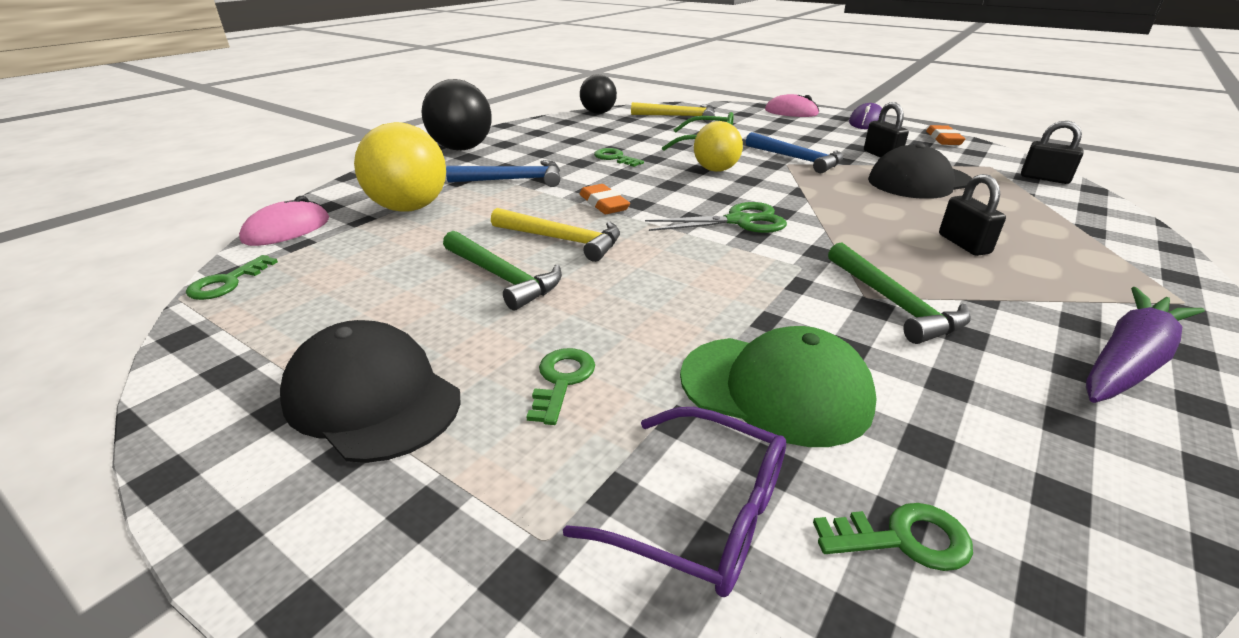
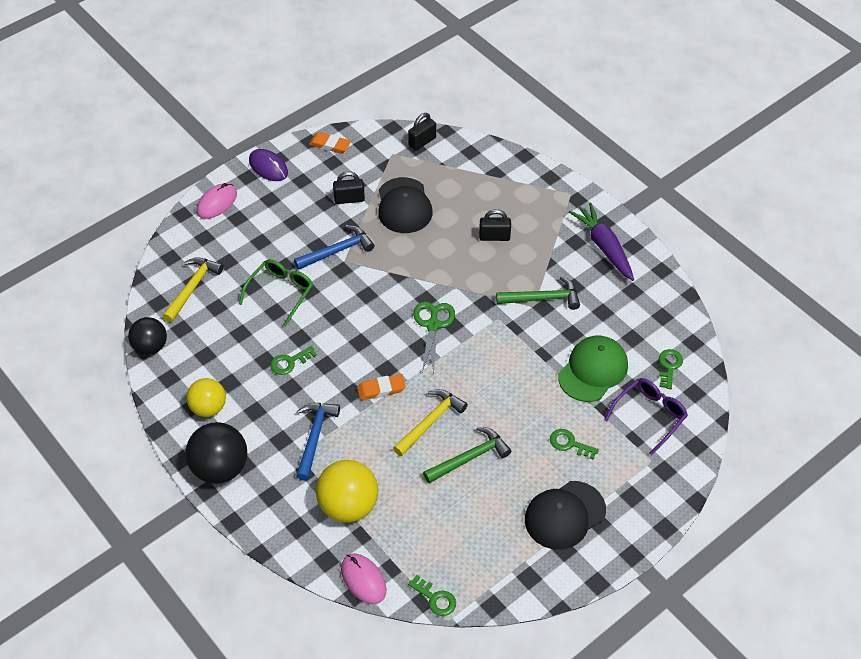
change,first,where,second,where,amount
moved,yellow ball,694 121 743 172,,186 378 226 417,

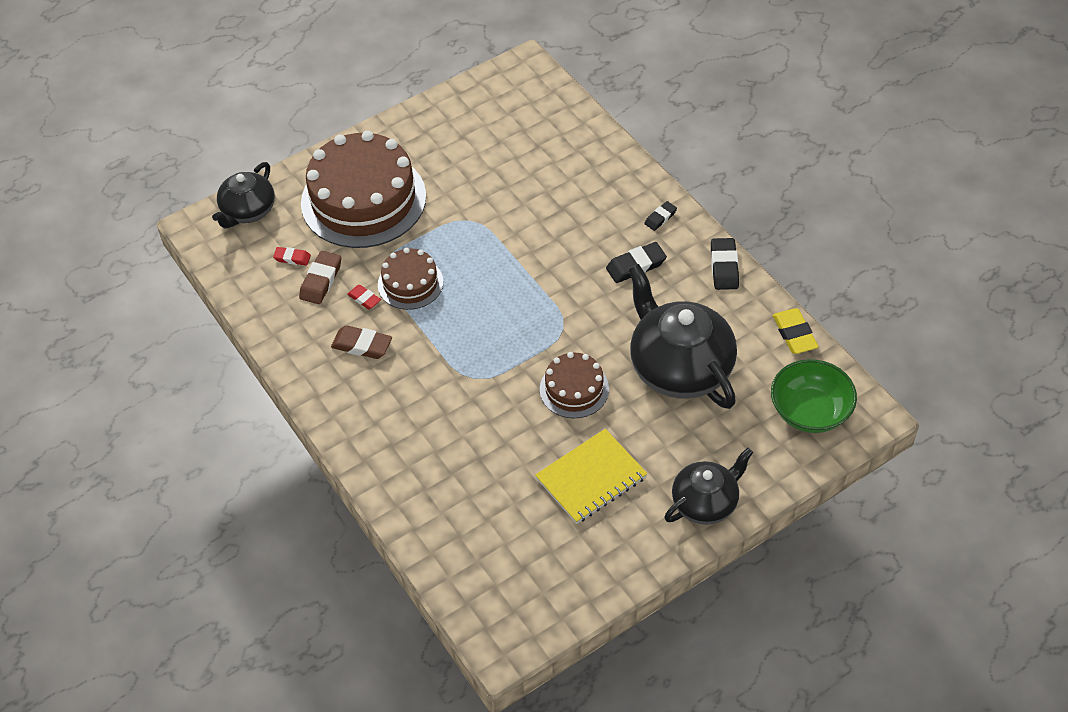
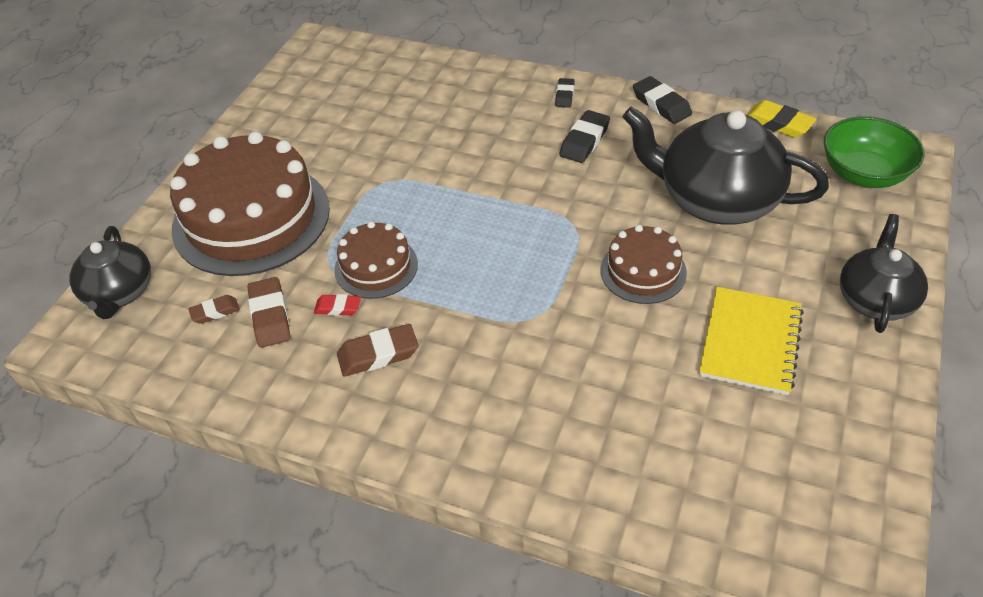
change,first,where,second,where,amount
recoloured,red eraser,273 247 311 265,brown eraser,188 295 240 324,

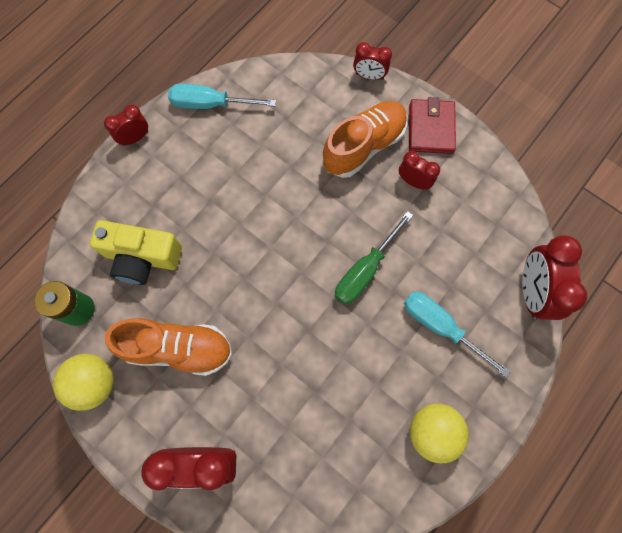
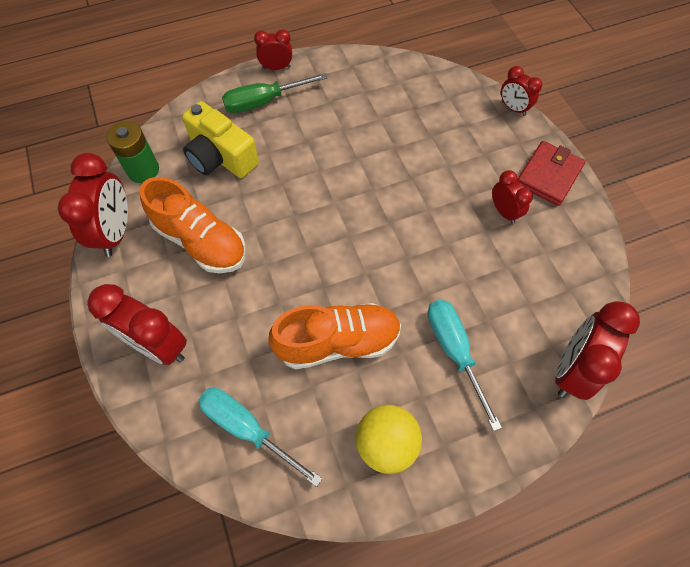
change,first,where,second,where,amount
replaced,yellow ball,53 354 114 411,red clock,58 153 128 257,
moved,turquoise screwdriver,168 84 276 109,,198 388 322 487,
moved,orange shoe,323 101 407 178,,268 303 401 369,
moved,green screwdriver,335 211 413 305,,222 73 327 113,

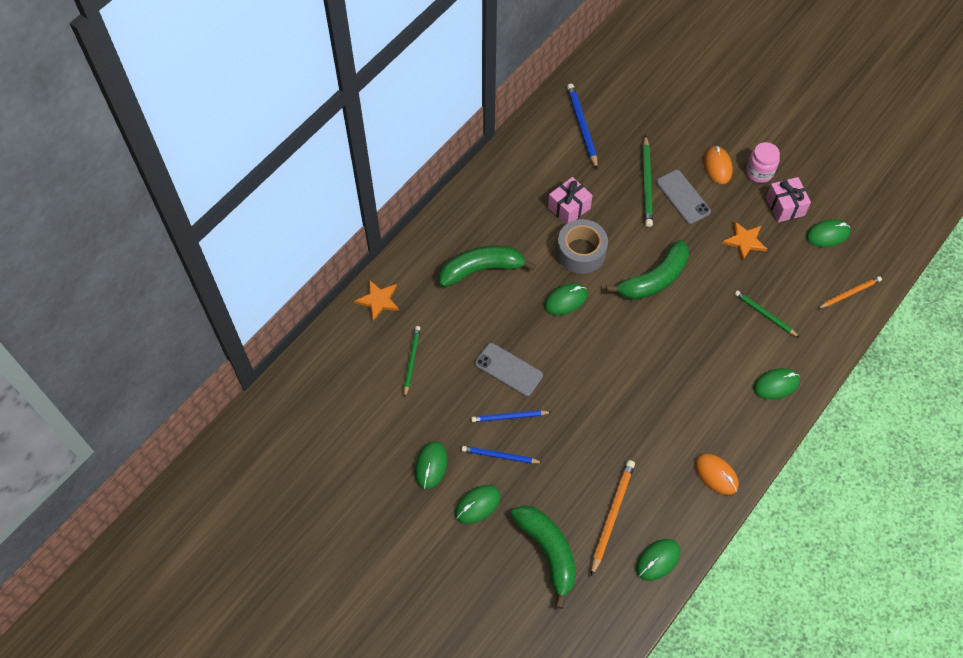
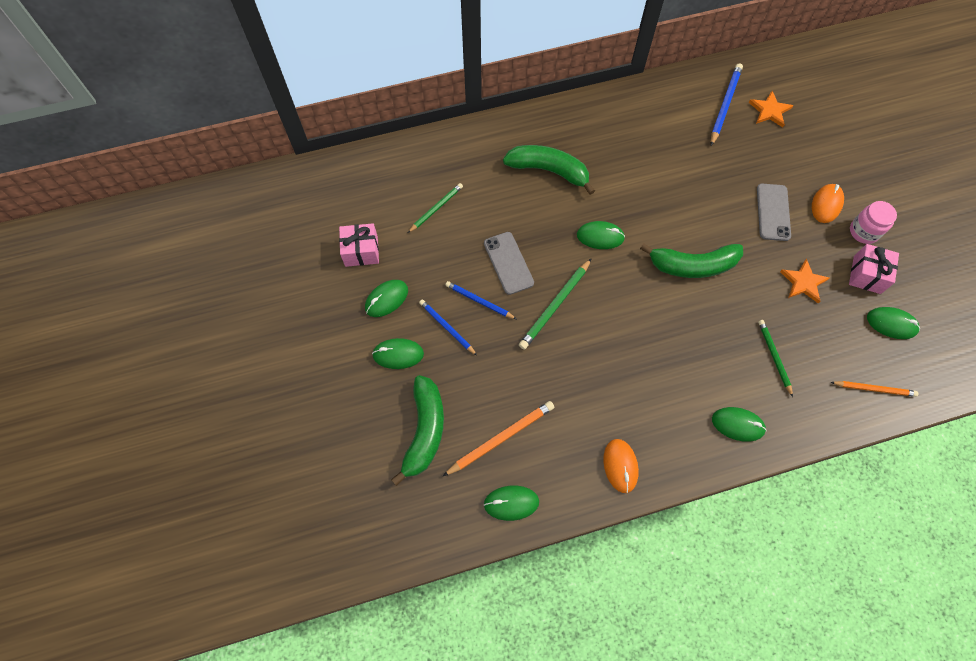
change,first,where,second,where,amount
moved,orange star,354 280 399 321,,749 91 793 127,
moved,pink gift,548 177 593 224,,339 223 379 267,
removed,grey tape,557 219 608 274,,,
moved,green pencil,642 135 653 227,,519 258 592 350,

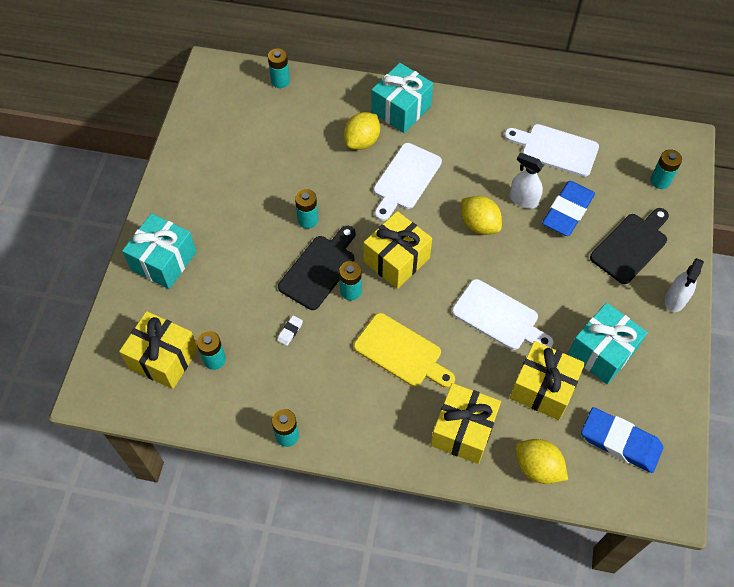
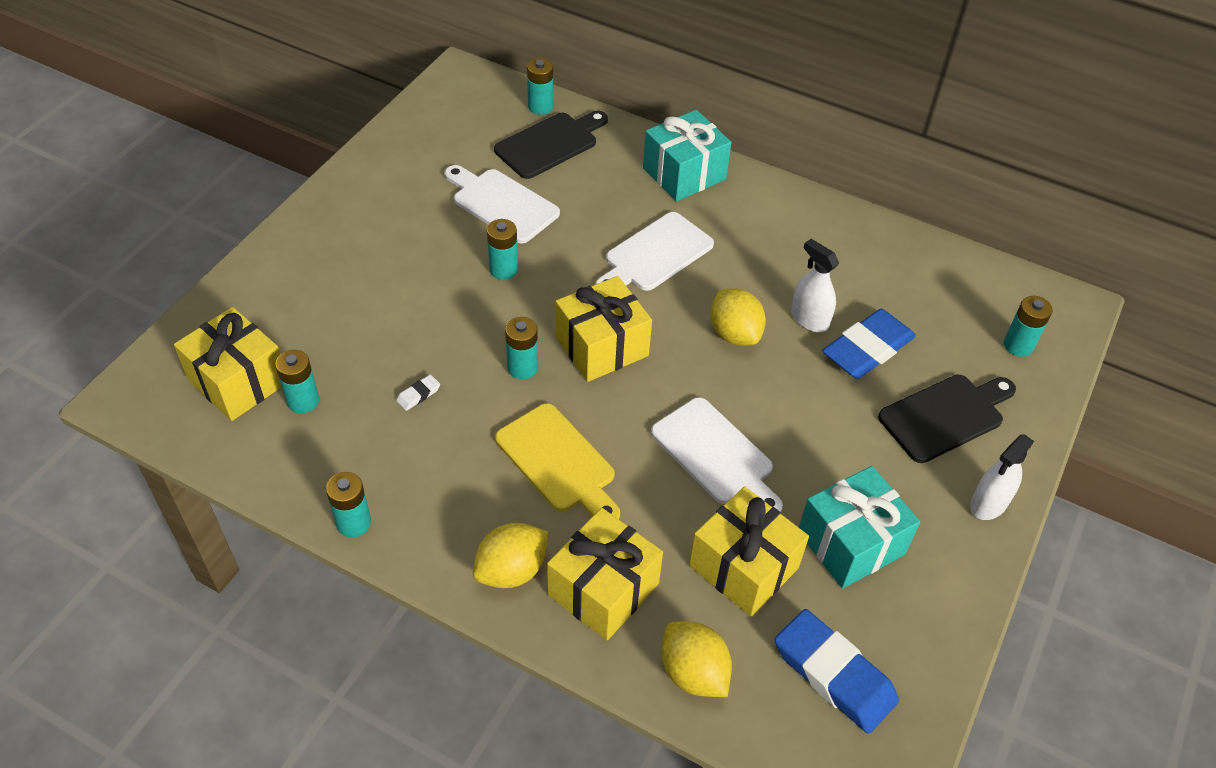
change,first,where,second,where,amount
removed,turquoise gift,122 213 196 289,,,
moved,black cutting board,278 226 355 310,,494 111 608 179,
moved,yellow lemon,344 112 380 150,,473 523 549 588,
moved,white cutting board,504 124 599 177,,444 165 560 243,

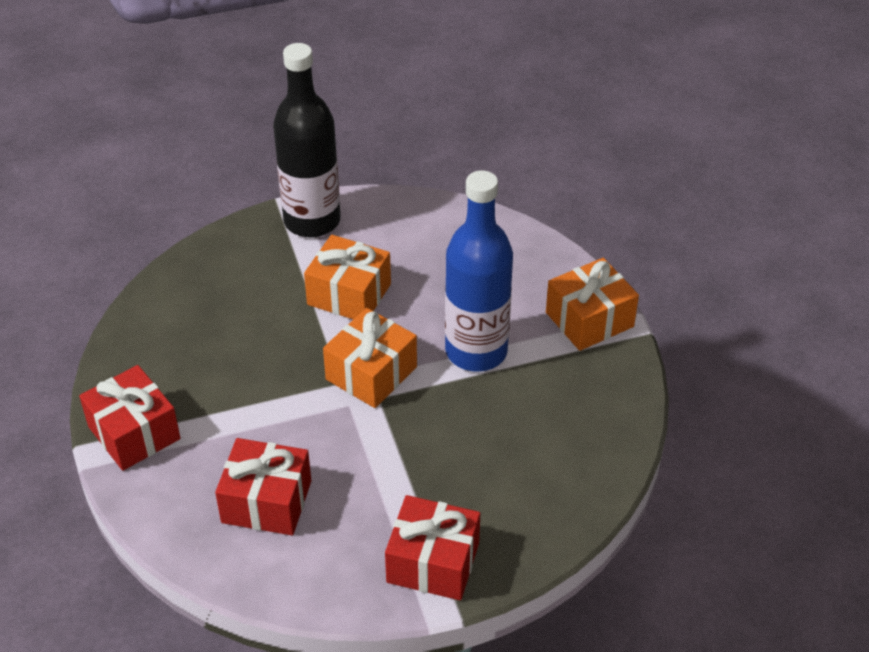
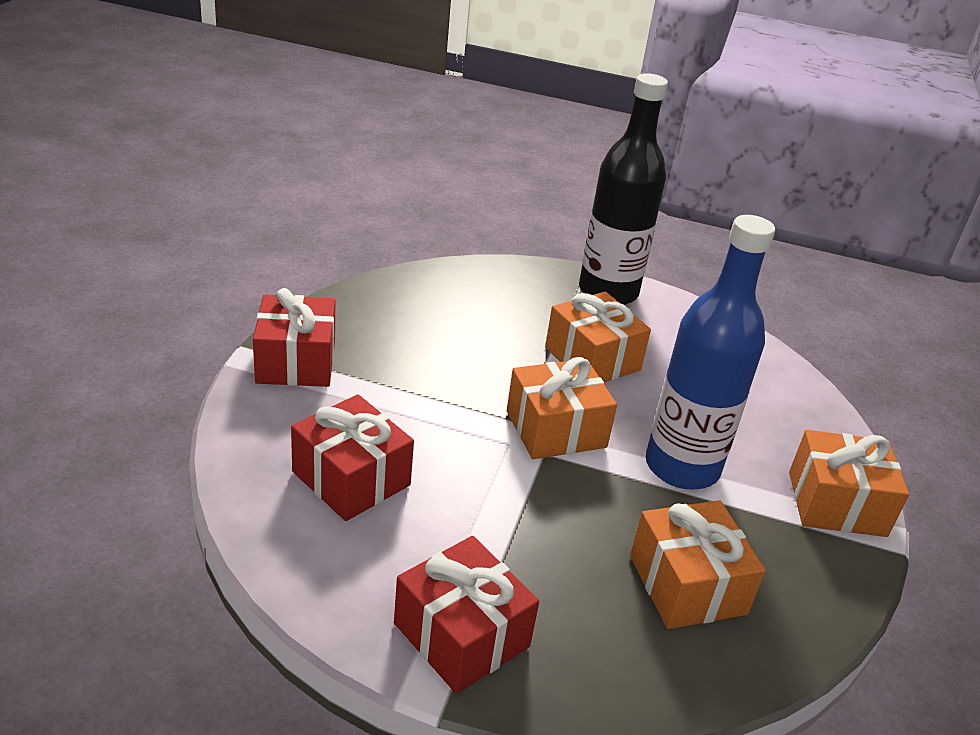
change,first,where,second,where,amount
added,,,orange gift,630 500 766 629,

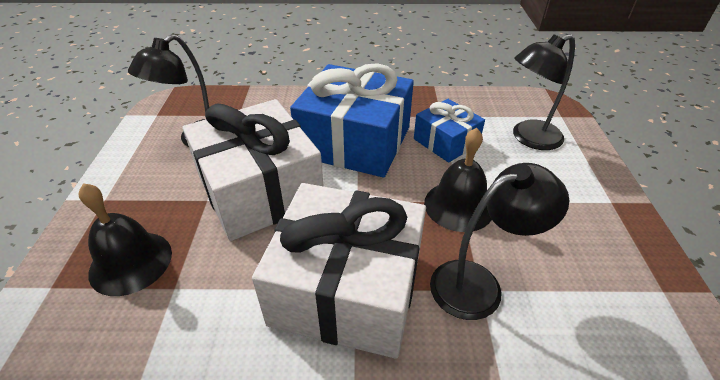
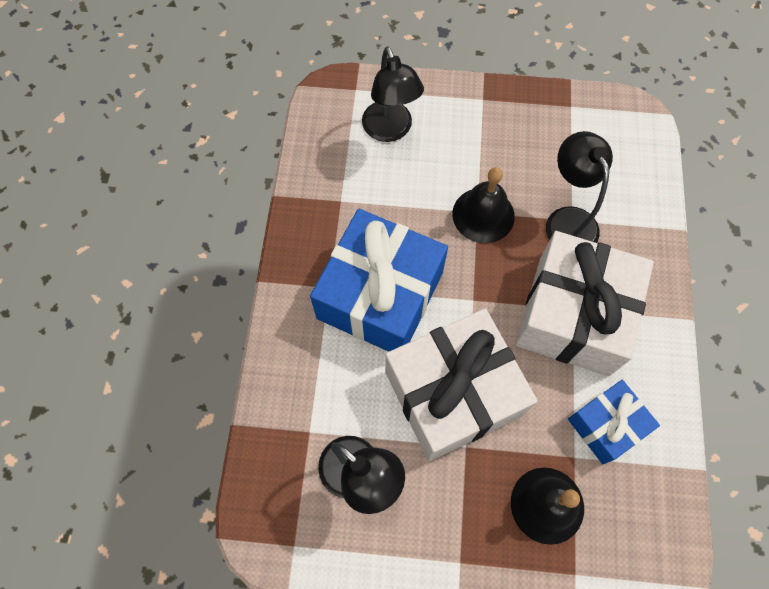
change,first,where,second,where,amount
moved,blue gift,414 99 485 163,,568 380 660 464,

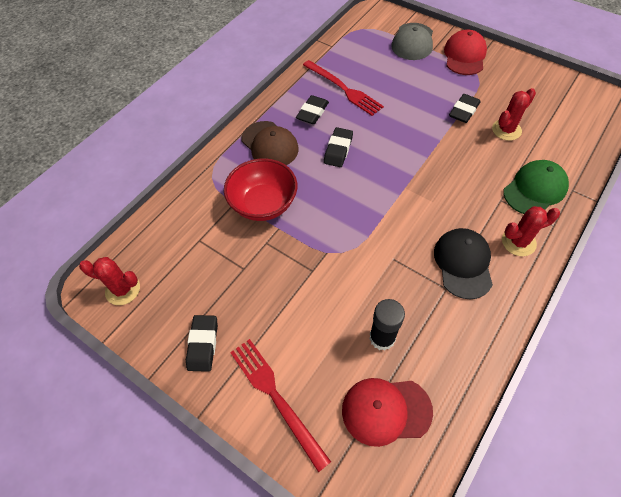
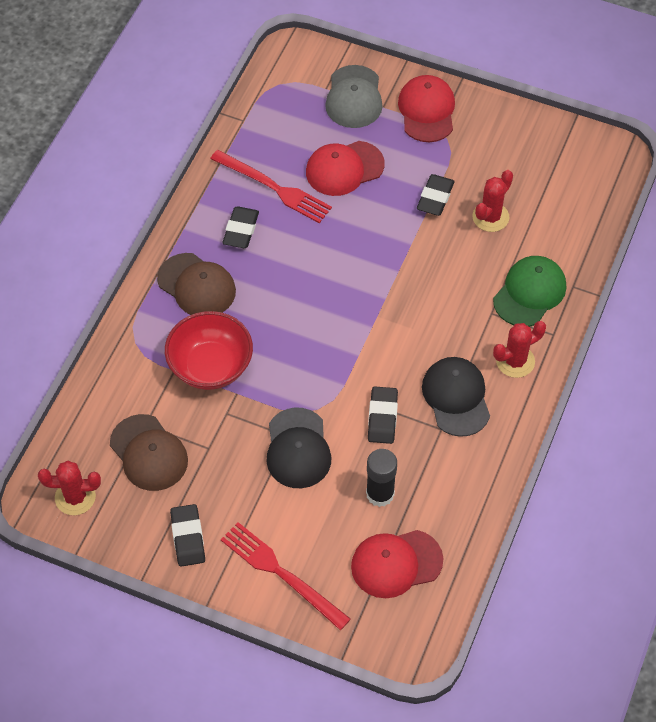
change,first,where,second,where,amount
moved,black eraser,324 127 353 167,,368 387 398 444,
added,,,brown cap,110 414 188 491,
added,,,black cap,266 407 331 488,
added,,,red cap,306 141 385 196,

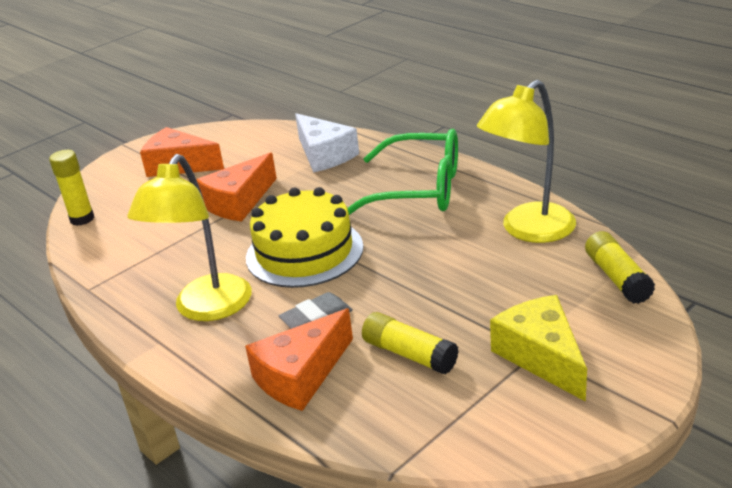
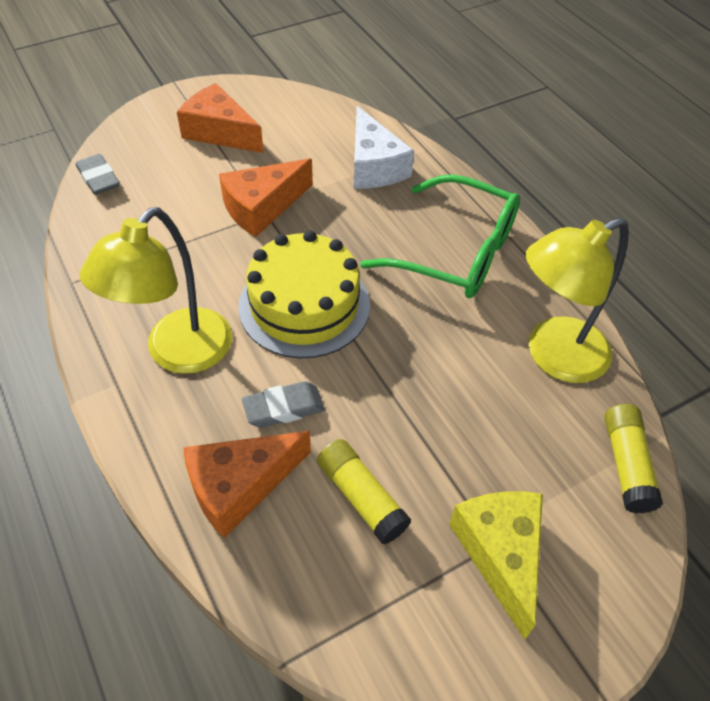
change,first,where,second,where,amount
replaced,yellow glue stick,49 150 94 226,grey eraser,76 154 119 195,

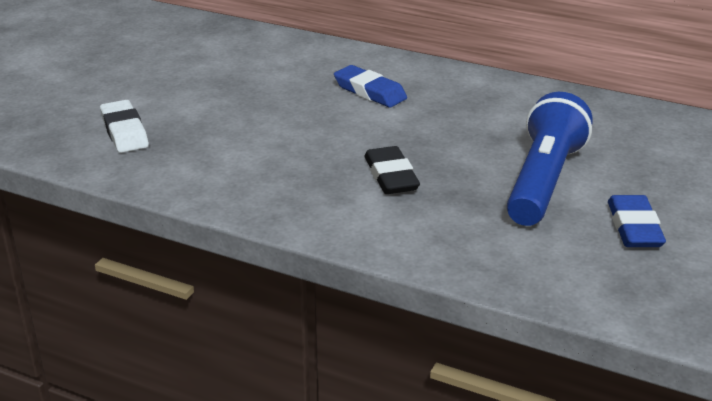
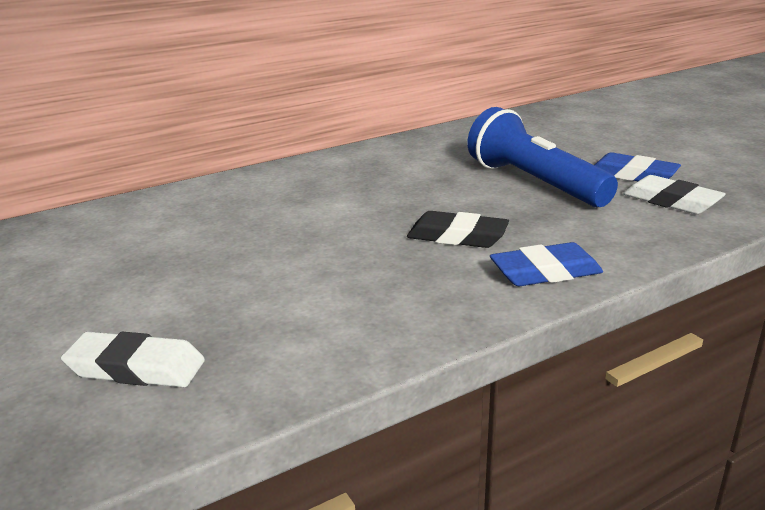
change,first,where,second,where,amount
moved,blue eraser,334 65 407 107,,490 242 603 286,
added,,,white eraser,623 175 726 214,

